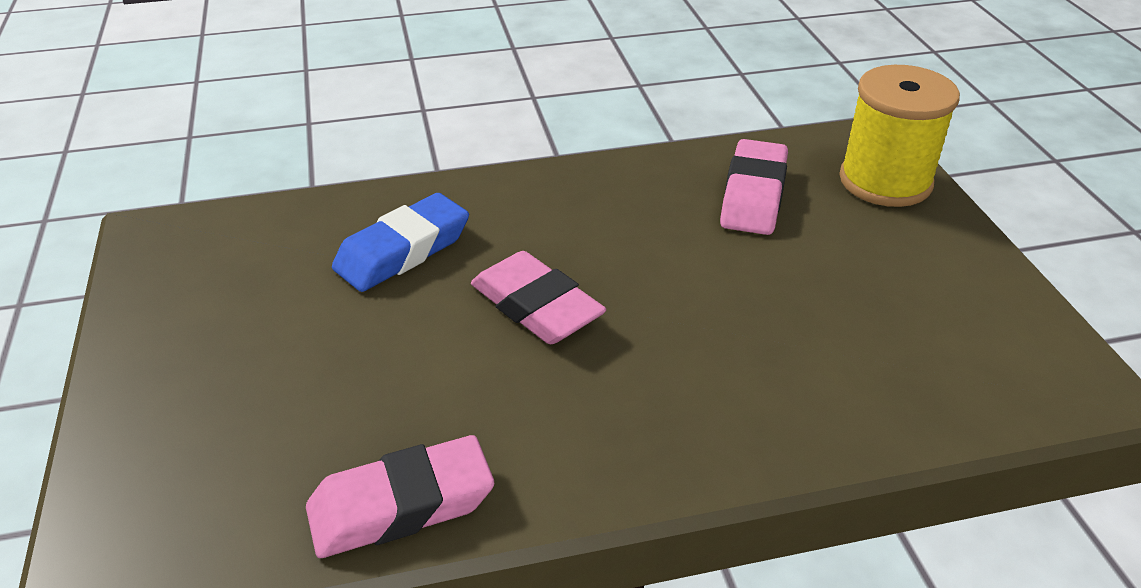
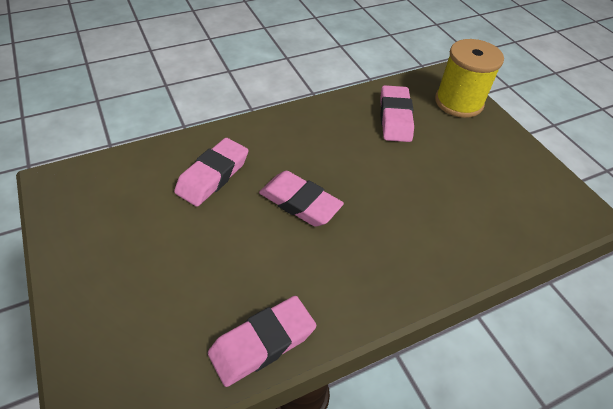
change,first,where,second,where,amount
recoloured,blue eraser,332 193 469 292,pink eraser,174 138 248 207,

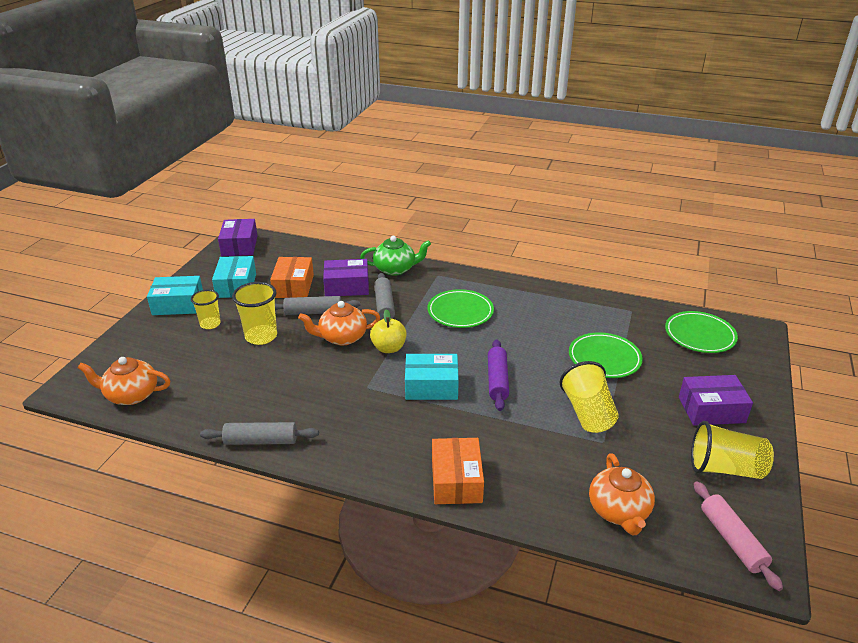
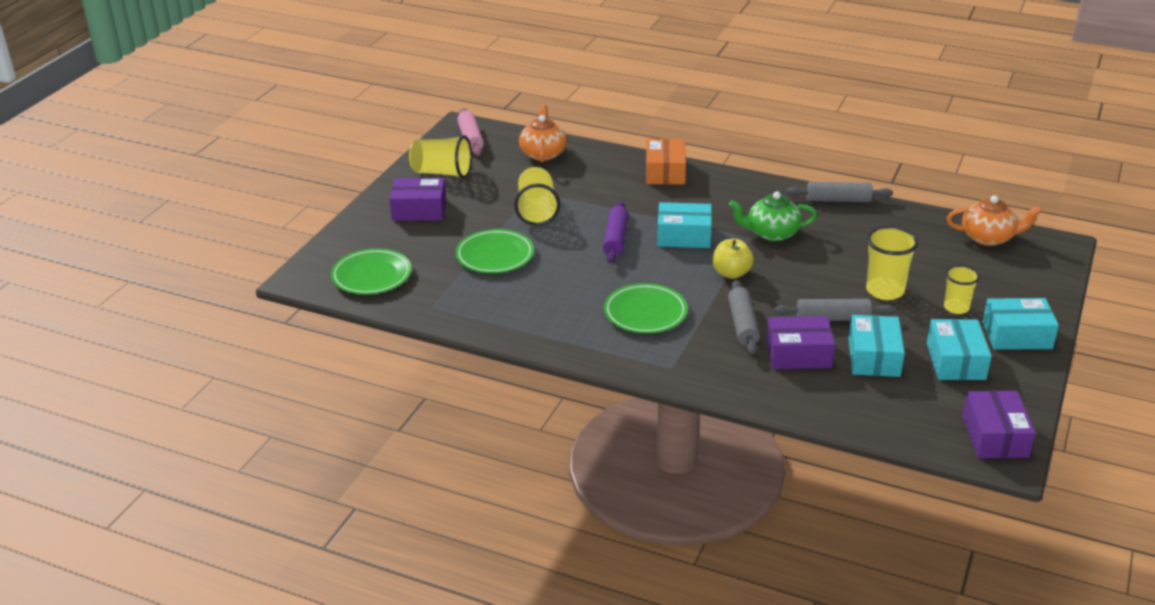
change,first,where,second,where,amount
recoloured,orange box,270 257 314 298,turquoise box,848 315 905 377,
removed,orange teapot,298 301 380 345,,,
moved,green teapot,360 236 431 276,,729 191 817 241,

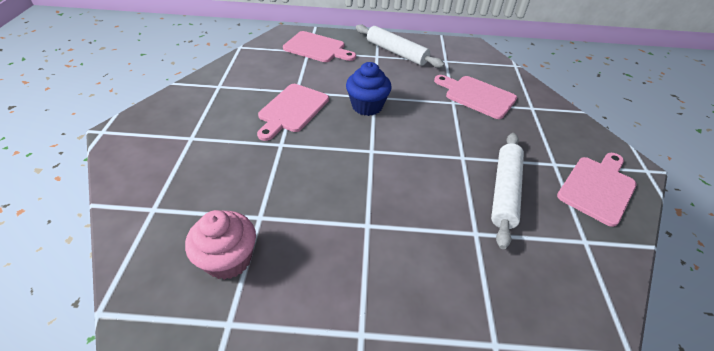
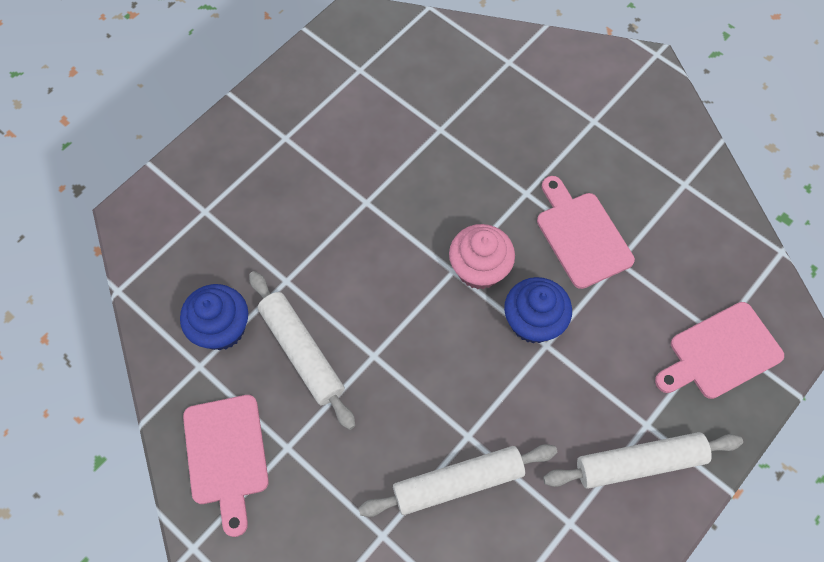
change,first,where,second,where,amount
moved,pink cupcake,185 210 256 280,,449 224 515 290,
replaced,pink cutting board,434 75 517 119,white rolling pin,358 444 557 517,
added,,,blue cupcake,180 284 248 350,

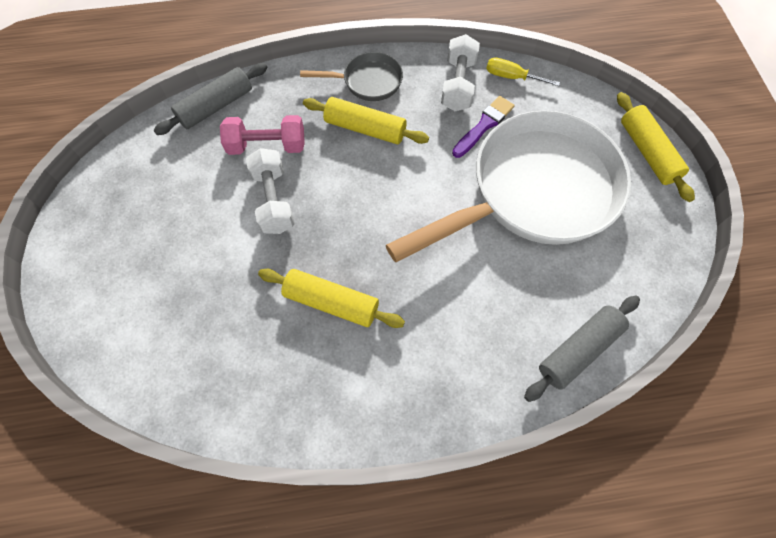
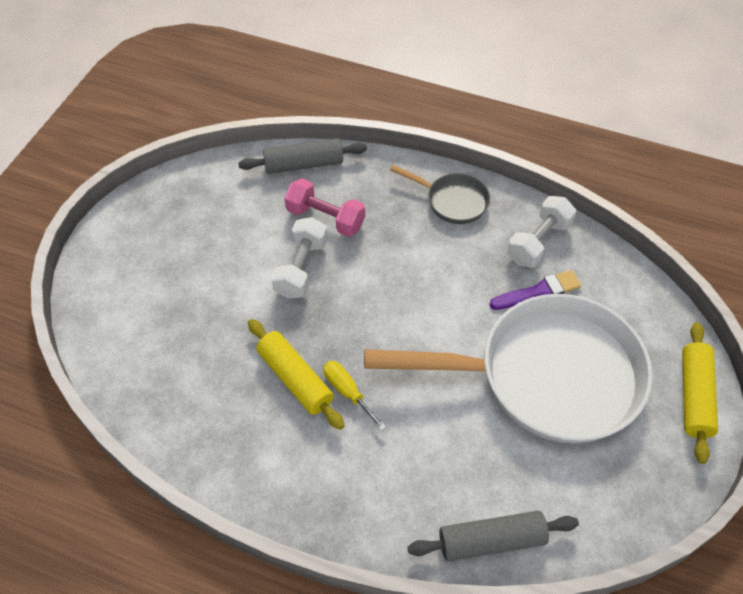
change,first,where,second,where,amount
removed,yellow rolling pin,303 97 429 144,,,
moved,yellow screwdriver,486 57 560 86,,323 361 386 431,

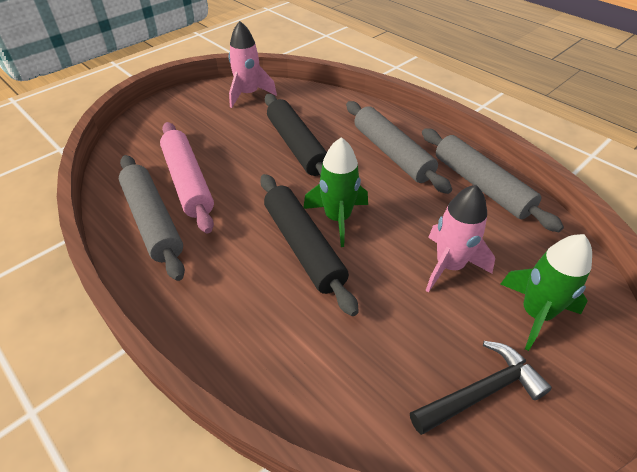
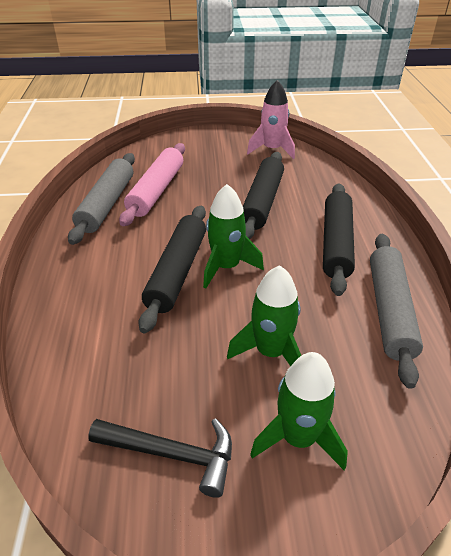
change,first,where,second,where,amount
recoloured,grey rolling pin,346 101 452 194,black rolling pin,323 183 355 296,
recoloured,pink rocket,425 185 495 292,green rocket,227 265 301 366,

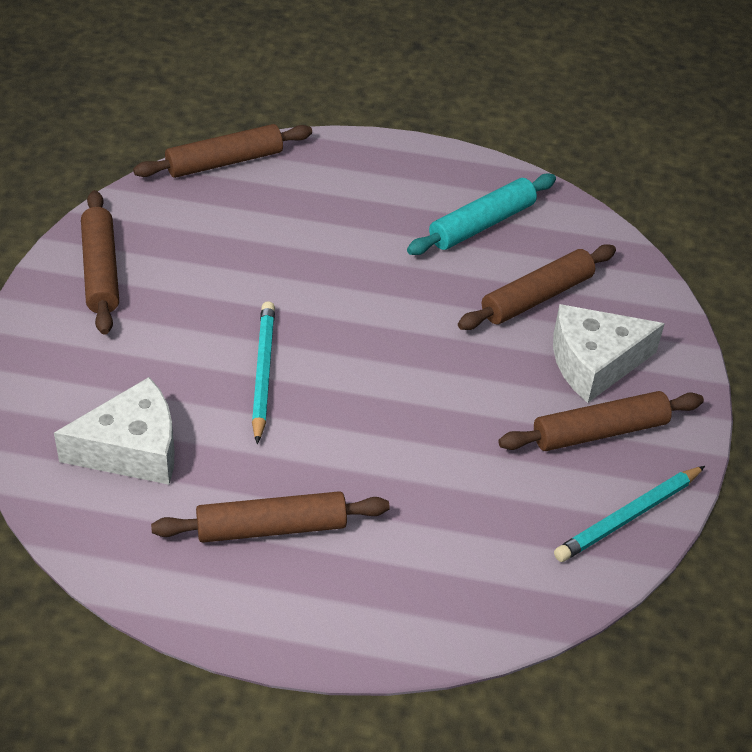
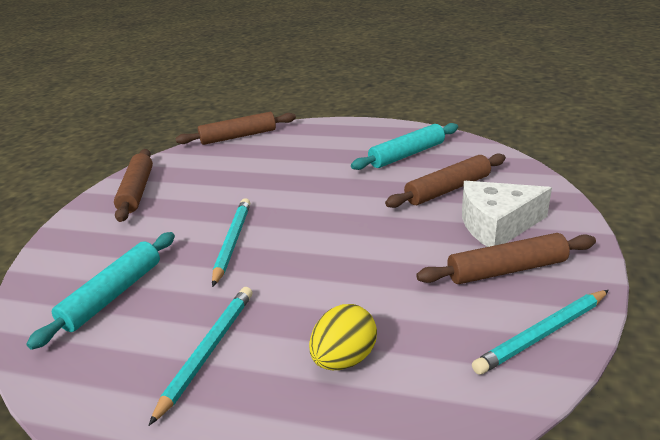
change,first,where,second,where,amount
replaced,white cheese,54 377 174 485,turquoise rolling pin,26 232 175 350,
replaced,brown rolling pin,151 491 390 543,turquoise pencil,149 287 253 426,
added,,,yellow egg,309 304 377 370,

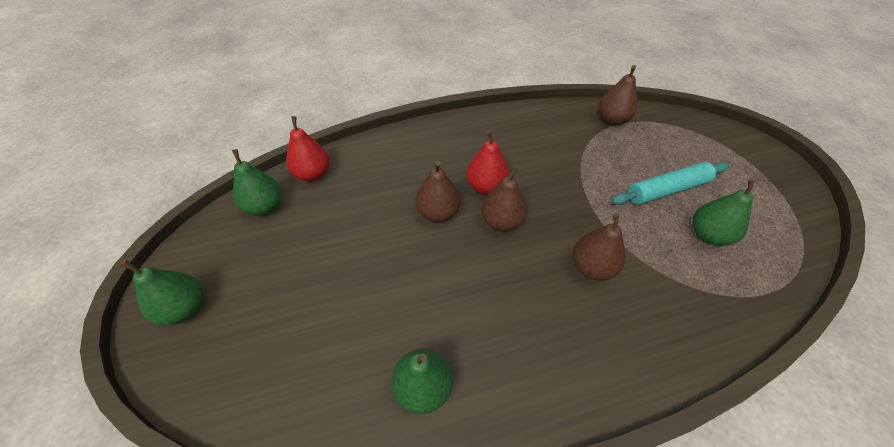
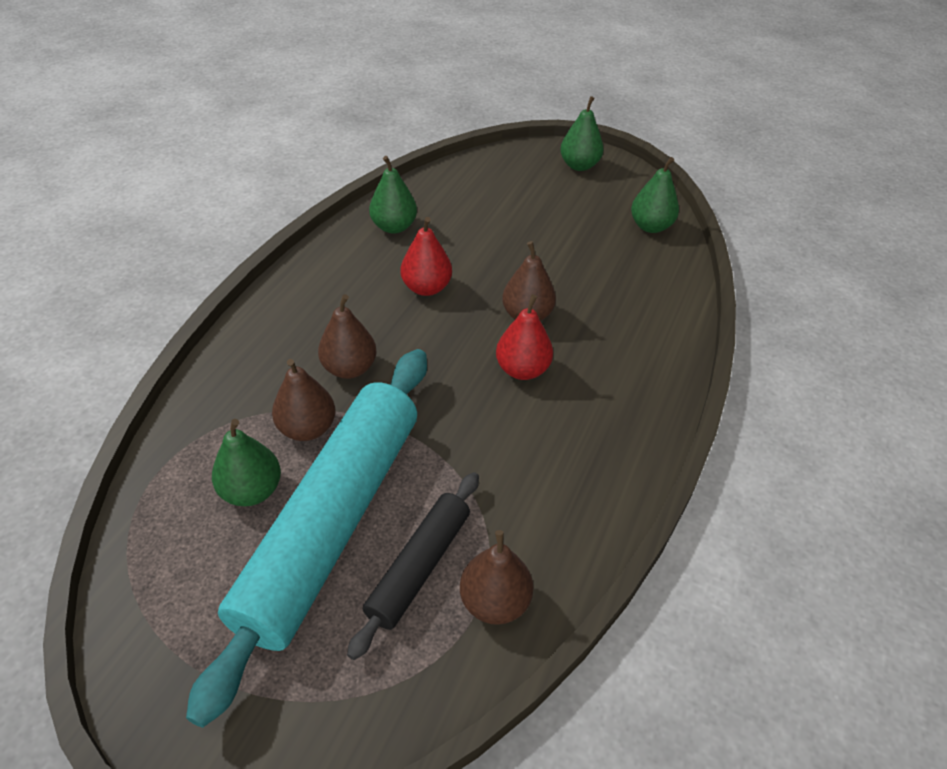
change,first,where,second,where,amount
moved,red pear,286 116 330 182,,400 217 452 296,
moved,brown pear,481 165 527 232,,272 359 335 441,
resized,turquoise rolling pin,611 162 729 205,,186 349 427 728,x1.99
added,,,black rolling pin,347 472 479 660,

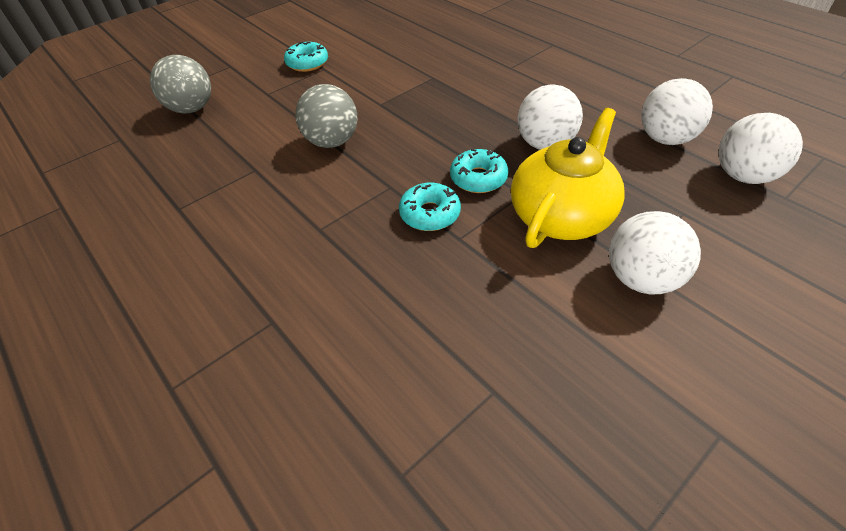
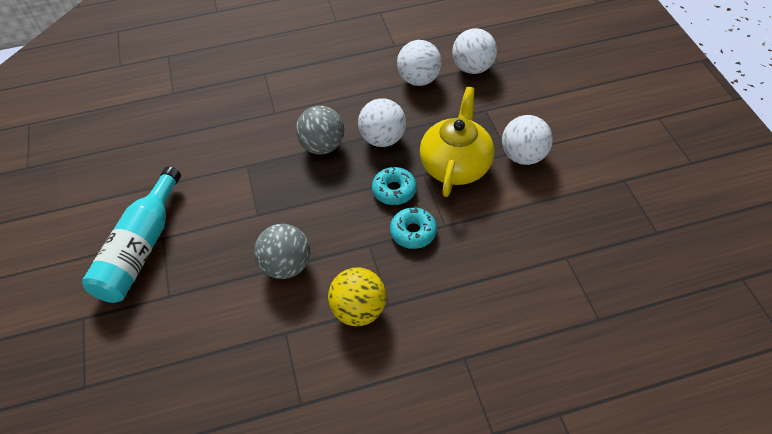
change,first,where,second,where,amount
moved,grey ball,150 55 211 114,,296 106 344 154,
replaced,turquoise donut,284 42 328 72,turquoise bottle,82 166 181 303,
turned,yellow teapot,511 108 624 248,,420 87 494 197,45 degrees clockwise
added,,,yellow ball,328 268 386 326,

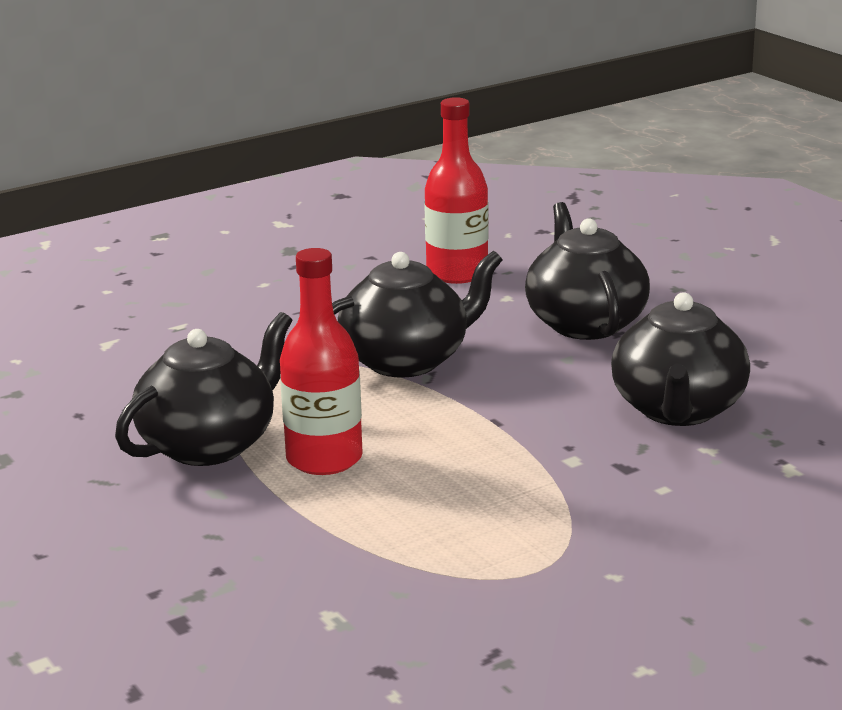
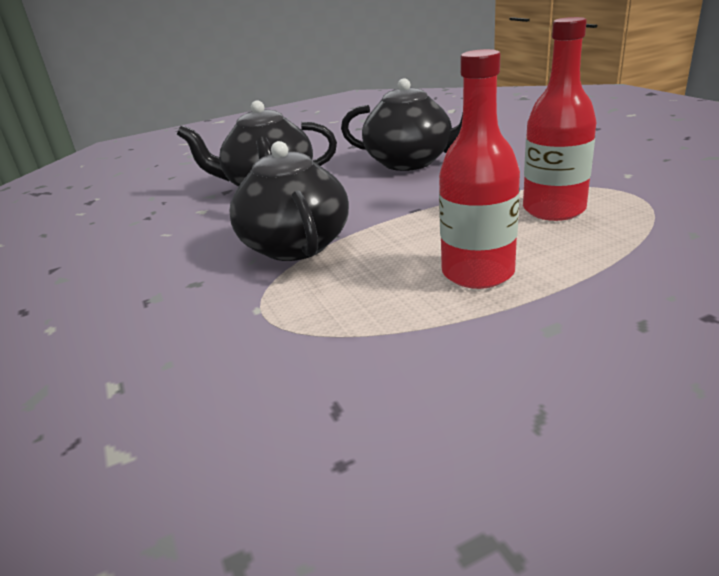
change,first,where,second,where,amount
removed,black teapot,115 312 292 466,,,
moved,red bottle,424 97 489 284,,523 17 596 221,

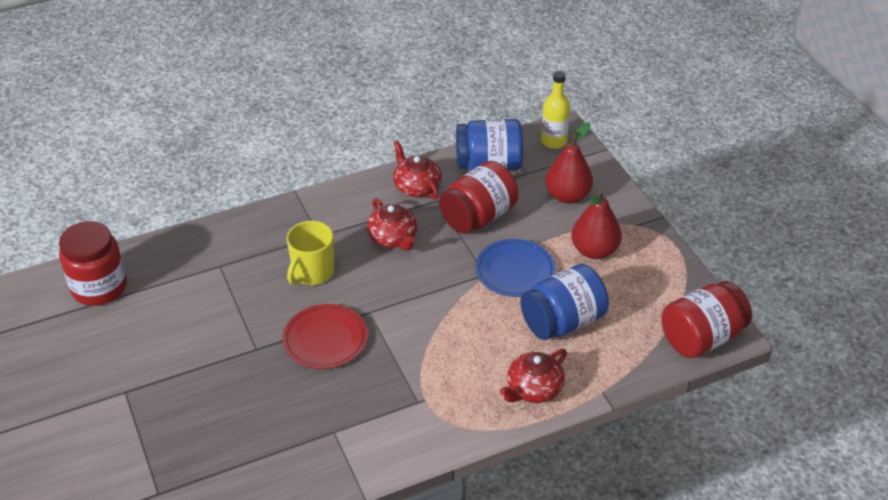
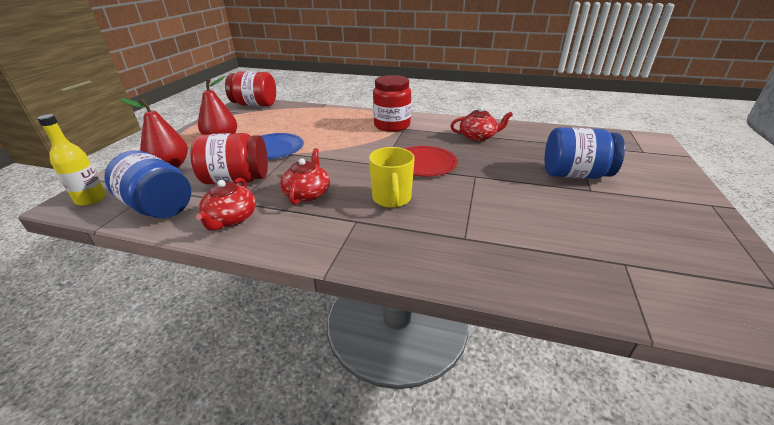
change,first,where,second,where,amount
moved,red jar,59 221 127 306,,373 75 411 132,
turned,yellow mug,287 221 334 285,,369 147 415 208,105 degrees clockwise
moved,red teapot,500 349 567 403,,450 107 513 142,
moved,blue jar,521 264 609 340,,544 127 625 179,

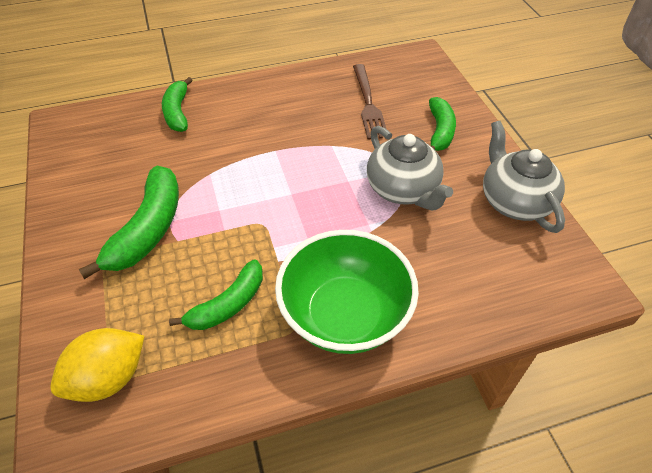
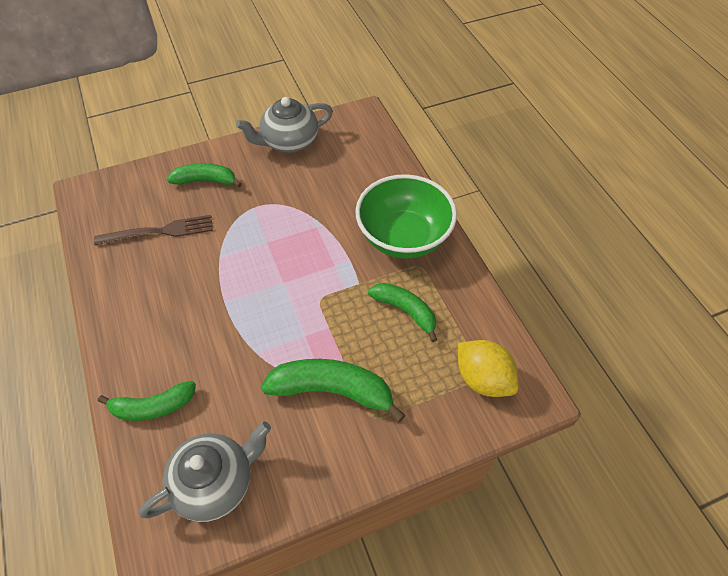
change,first,where,second,where,amount
moved,grey teapot,367 126 453 210,,139 421 271 522,

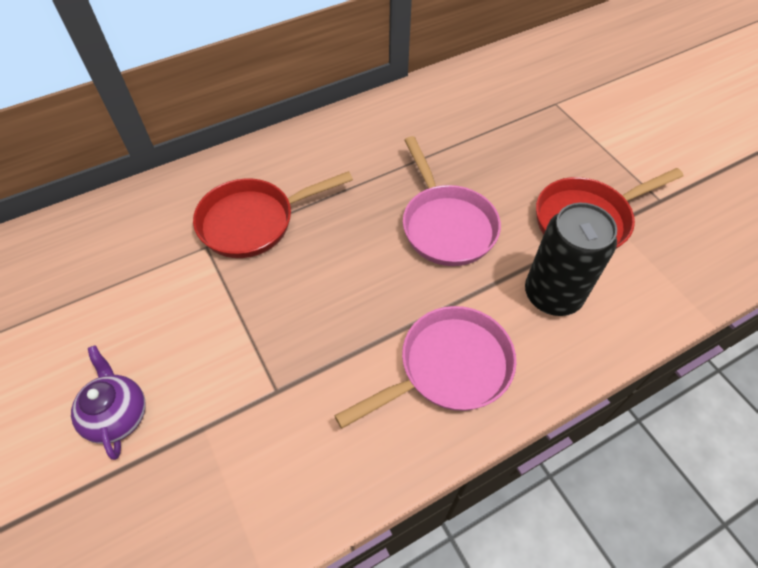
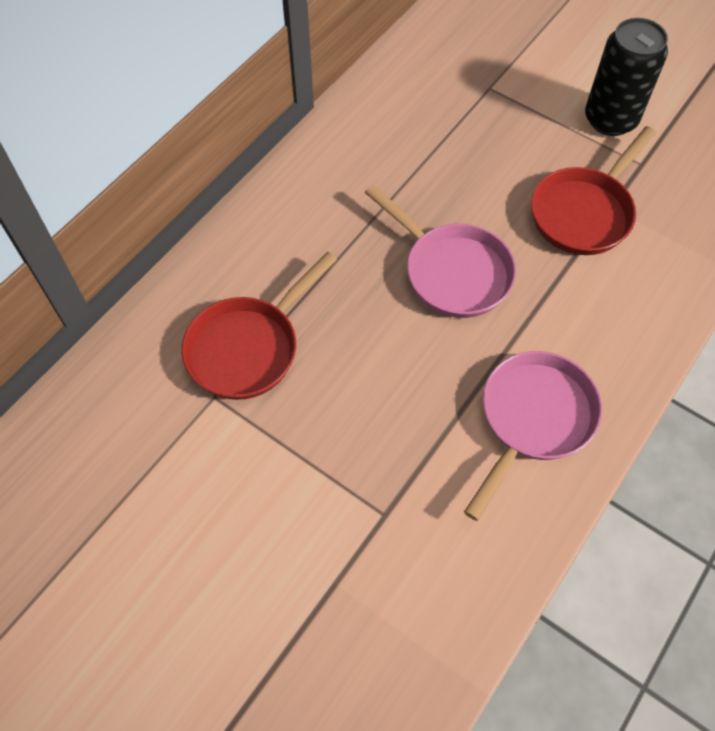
change,first,where,second,where,amount
removed,purple teapot,71 345 146 460,,,
moved,black can,525 203 617 316,,585 18 668 136,

